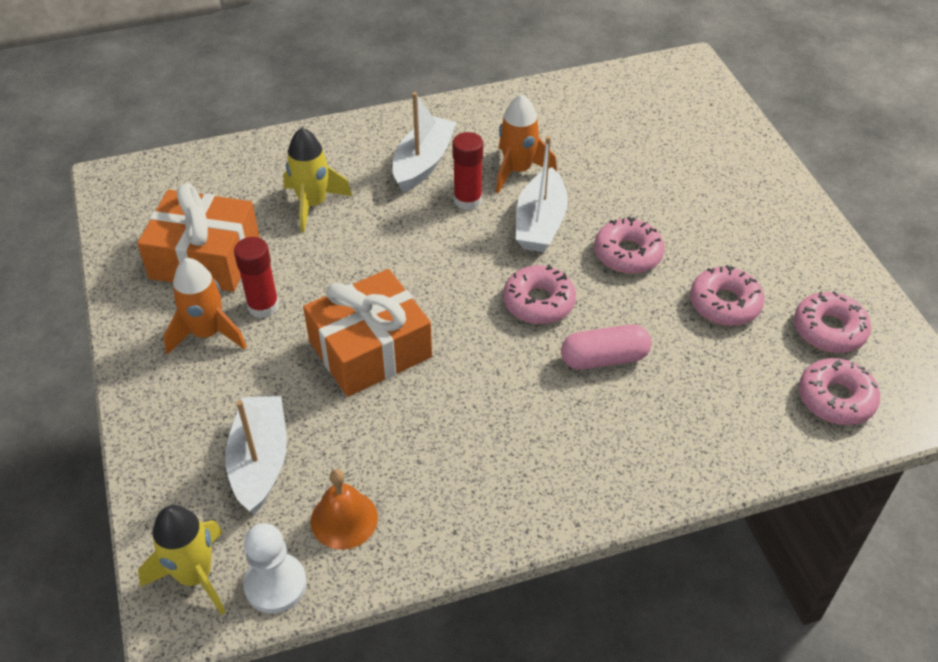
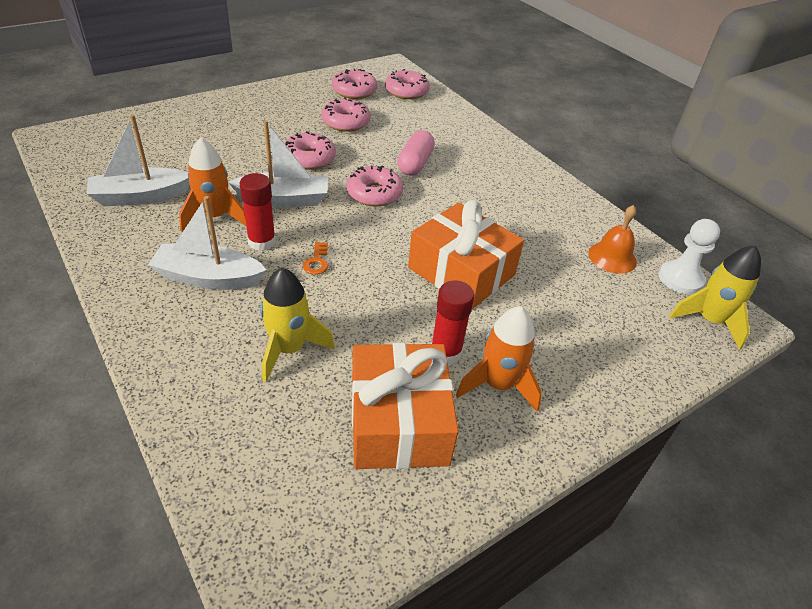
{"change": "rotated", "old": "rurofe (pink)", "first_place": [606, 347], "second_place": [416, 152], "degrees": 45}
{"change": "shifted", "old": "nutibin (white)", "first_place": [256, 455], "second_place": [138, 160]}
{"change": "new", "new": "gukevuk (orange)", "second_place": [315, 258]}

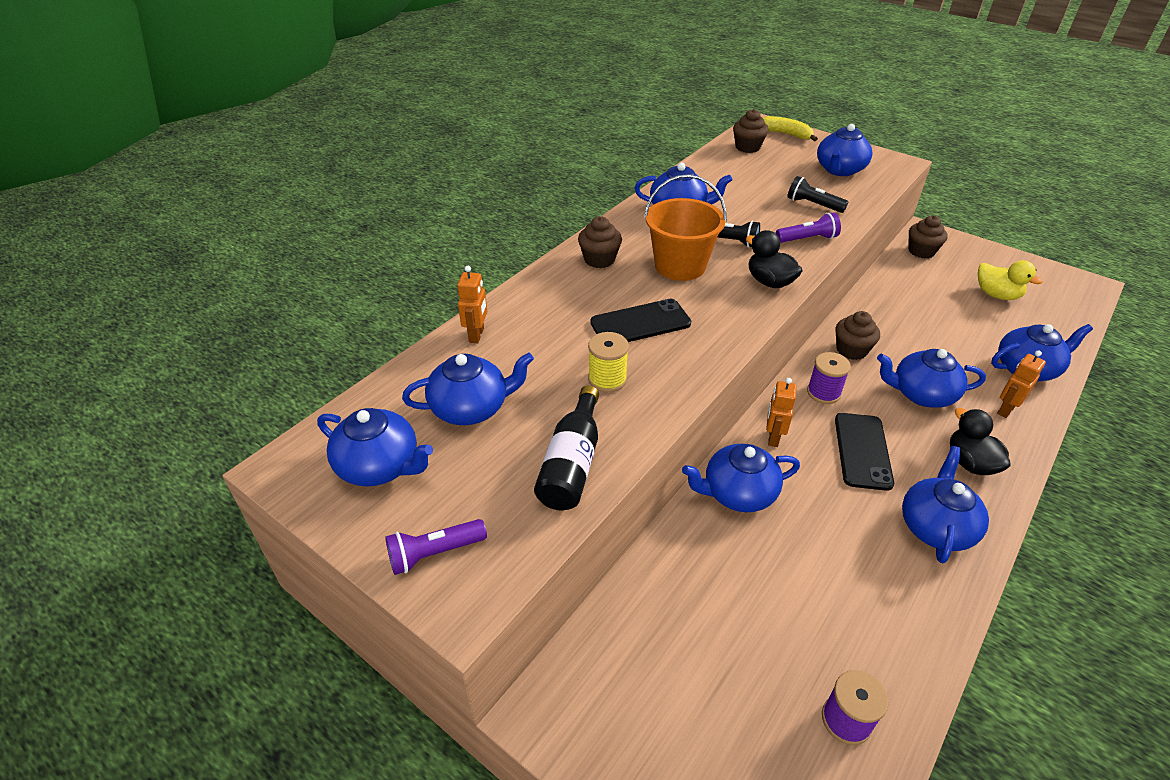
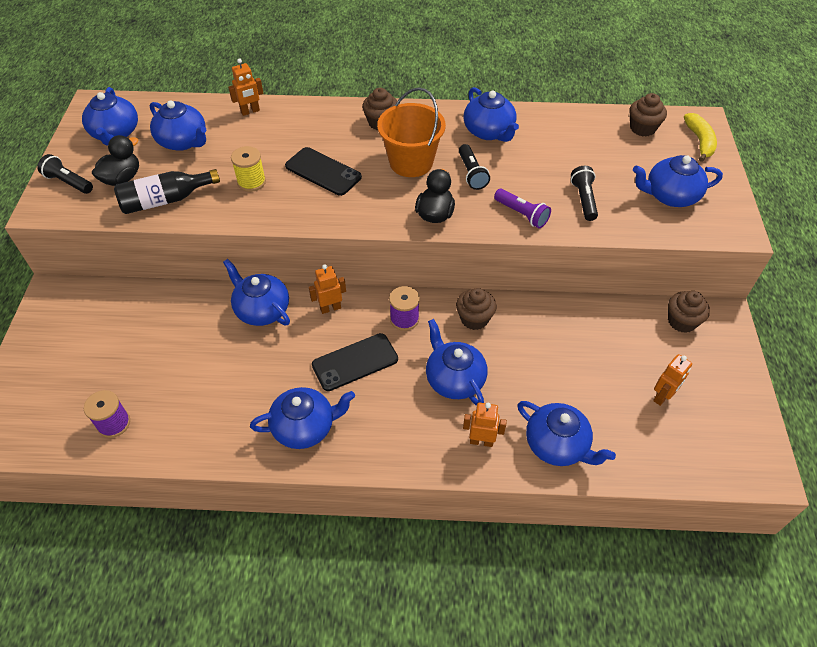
{"change": "swapped", "old": "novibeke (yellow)", "new": "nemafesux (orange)", "first_place": [1010, 280], "second_place": [672, 380]}
{"change": "shifted", "old": "novibeke (black)", "first_place": [980, 441], "second_place": [115, 160]}
{"change": "repainted", "old": "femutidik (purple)", "new": "femutidik (black)", "first_place": [436, 547], "second_place": [65, 174]}

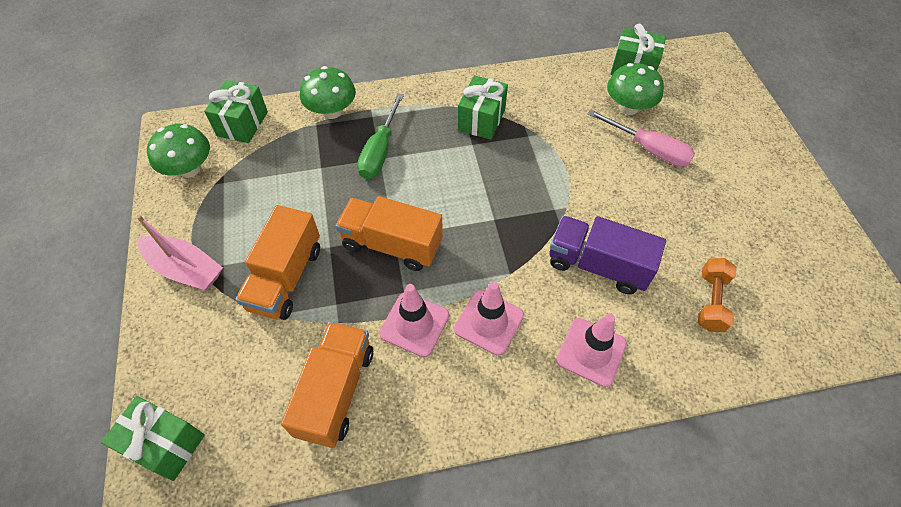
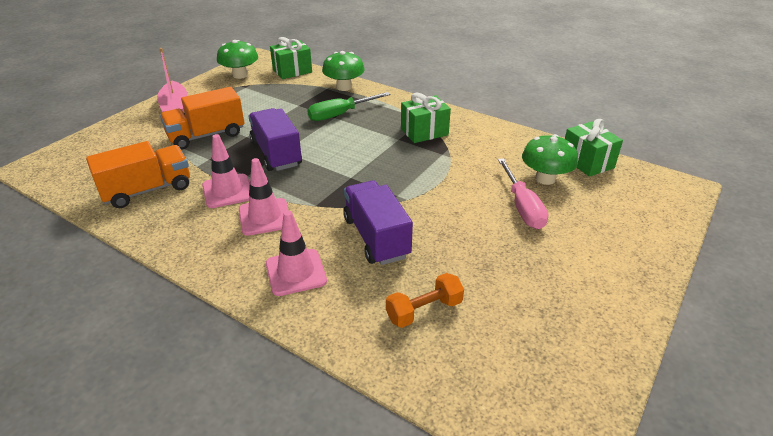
{"change": "repainted", "old": "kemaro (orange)", "new": "kemaro (purple)", "first_place": [389, 233], "second_place": [275, 139]}
{"change": "gone", "old": "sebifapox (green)", "first_place": [153, 438]}

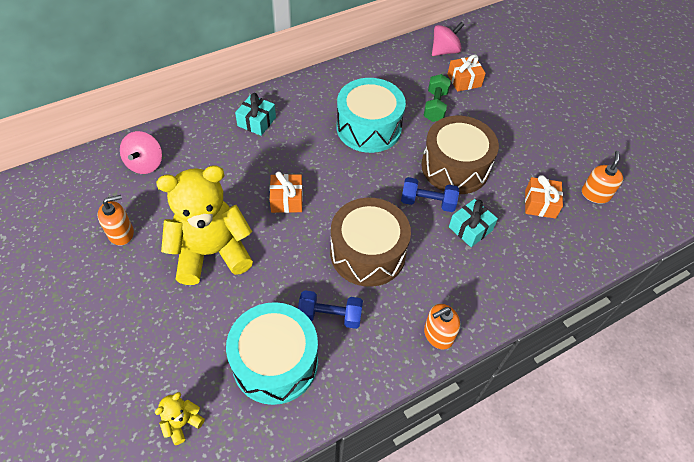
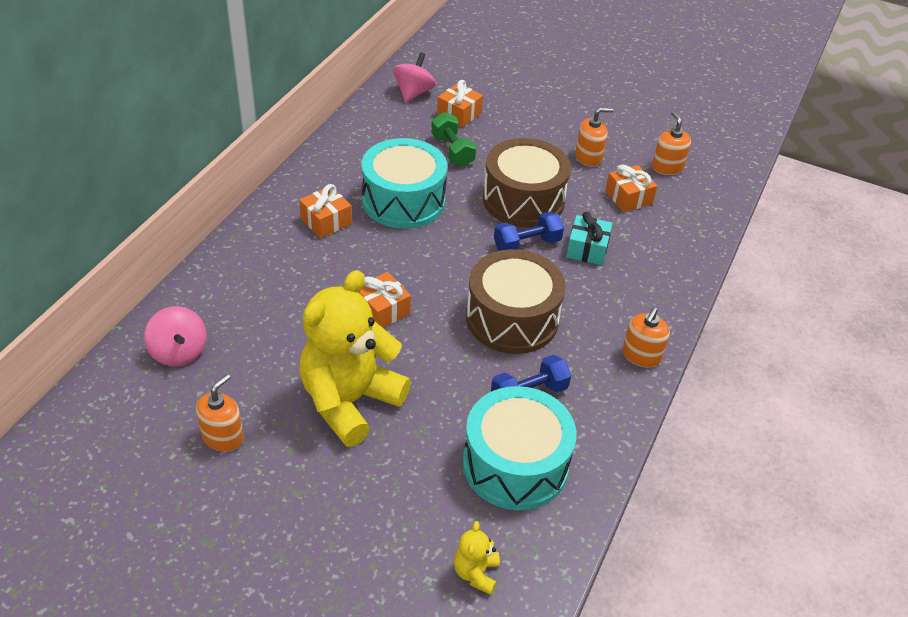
{"change": "gone", "old": "sebifapox (turquoise)", "first_place": [255, 114]}
{"change": "new", "new": "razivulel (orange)", "second_place": [594, 137]}
{"change": "new", "new": "sebifapox (orange)", "second_place": [325, 211]}

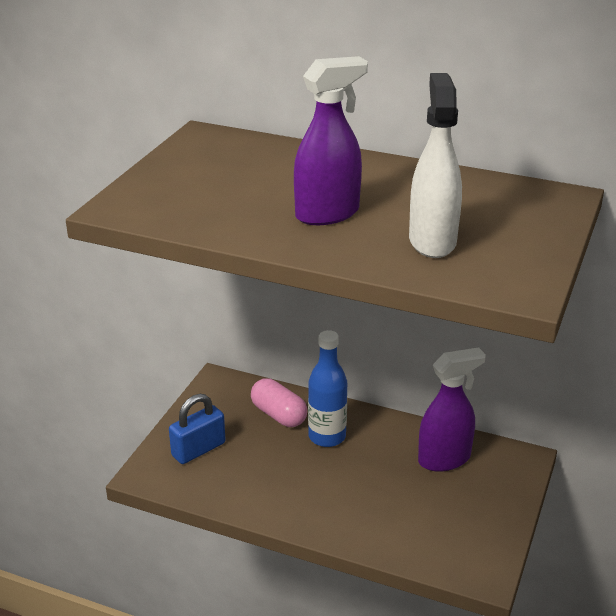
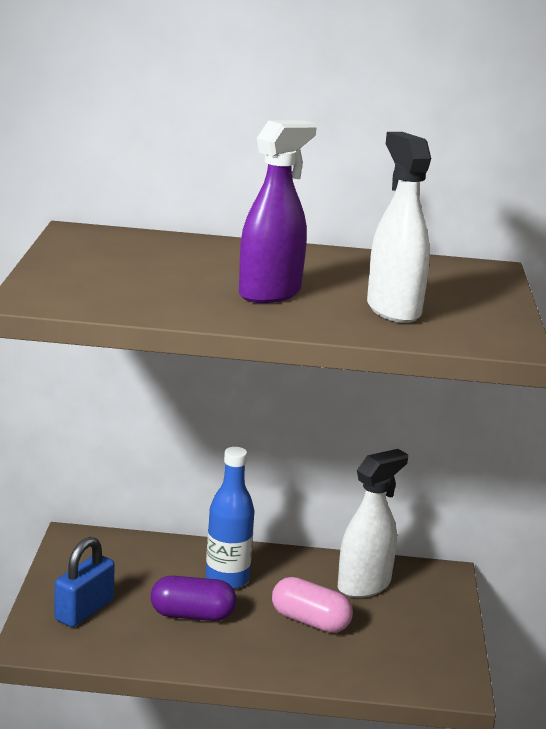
{"change": "repainted", "old": "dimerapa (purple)", "new": "dimerapa (white)", "first_place": [452, 409], "second_place": [373, 523]}
{"change": "shifted", "old": "rurofe (pink)", "first_place": [279, 402], "second_place": [312, 605]}
{"change": "new", "new": "rurofe (purple)", "second_place": [194, 598]}

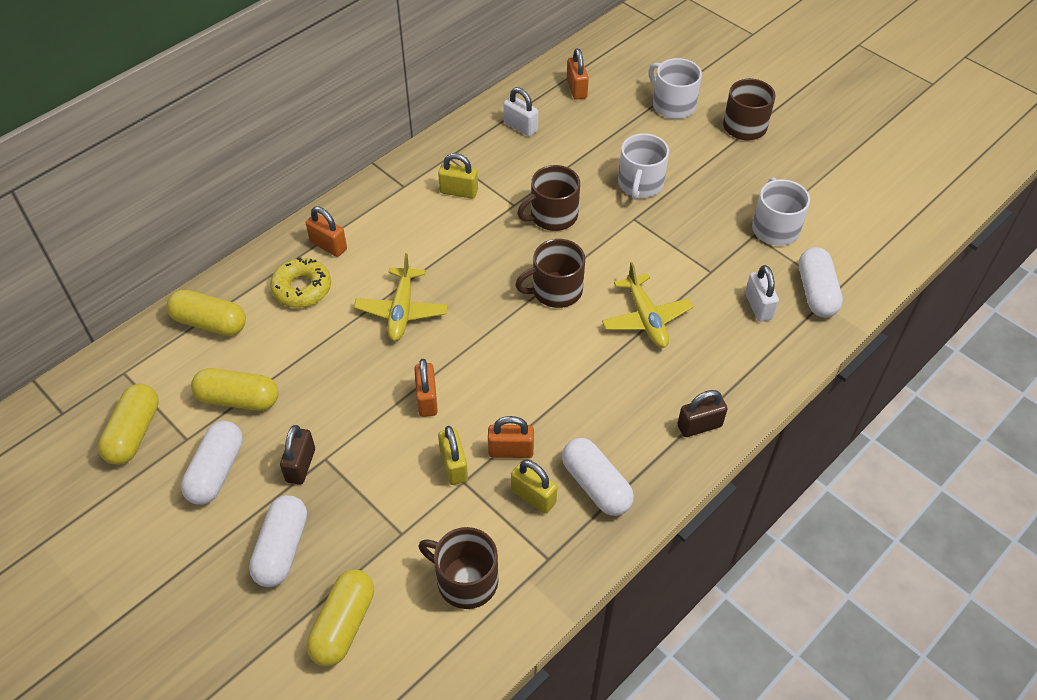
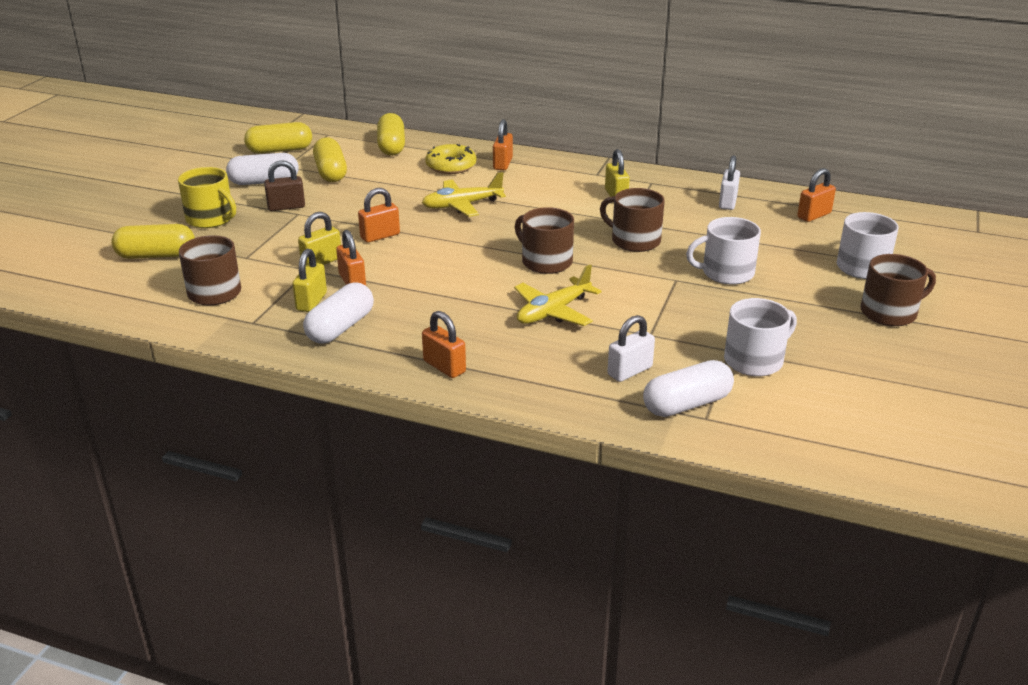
{"change": "repainted", "old": "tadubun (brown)", "new": "tadubun (orange)", "first_place": [702, 413], "second_place": [444, 344]}
{"change": "swapped", "old": "rurofe (white)", "new": "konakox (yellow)", "first_place": [278, 541], "second_place": [207, 197]}

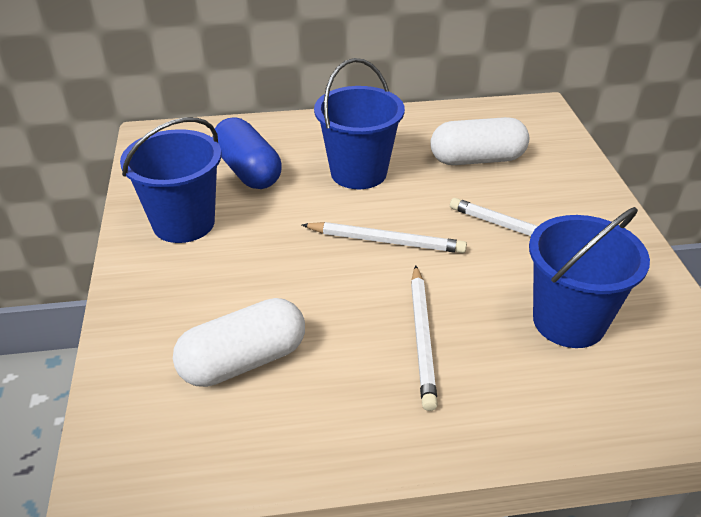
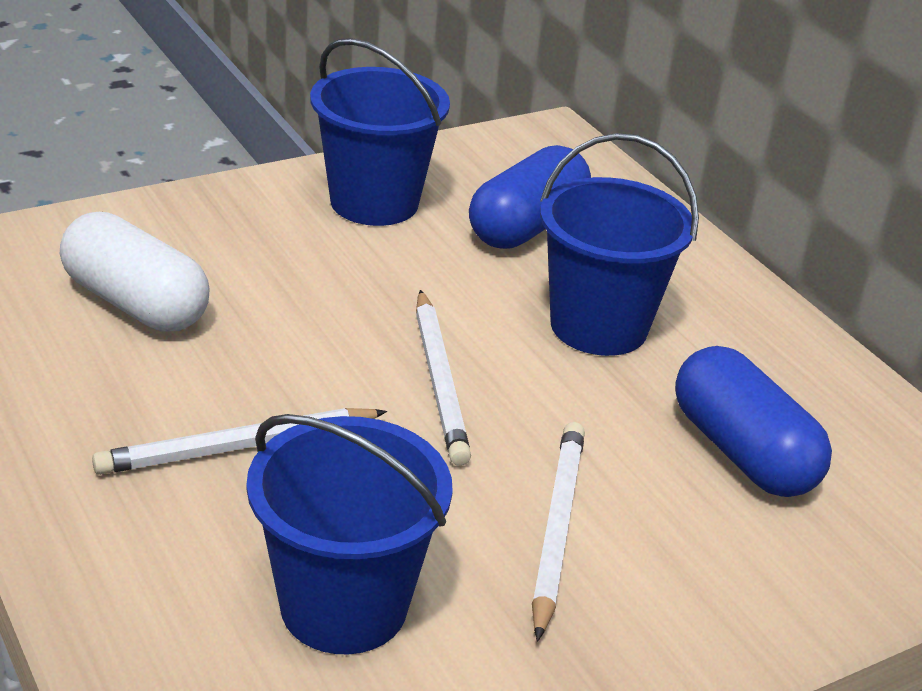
{"change": "repainted", "old": "rurofe (white)", "new": "rurofe (blue)", "first_place": [479, 141], "second_place": [753, 421]}

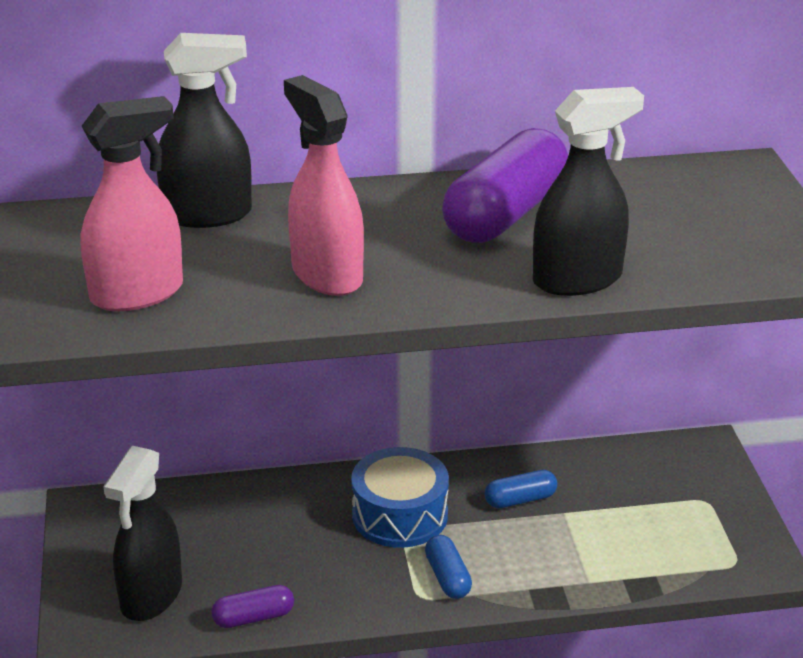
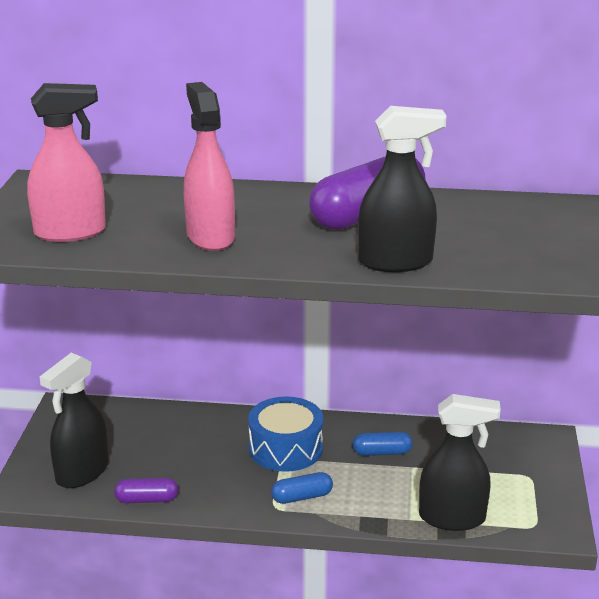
{"change": "shifted", "old": "dimerapa (black)", "first_place": [204, 130], "second_place": [460, 462]}
{"change": "rotated", "old": "rurofe (blue)", "first_place": [448, 567], "second_place": [302, 488], "degrees": 75}

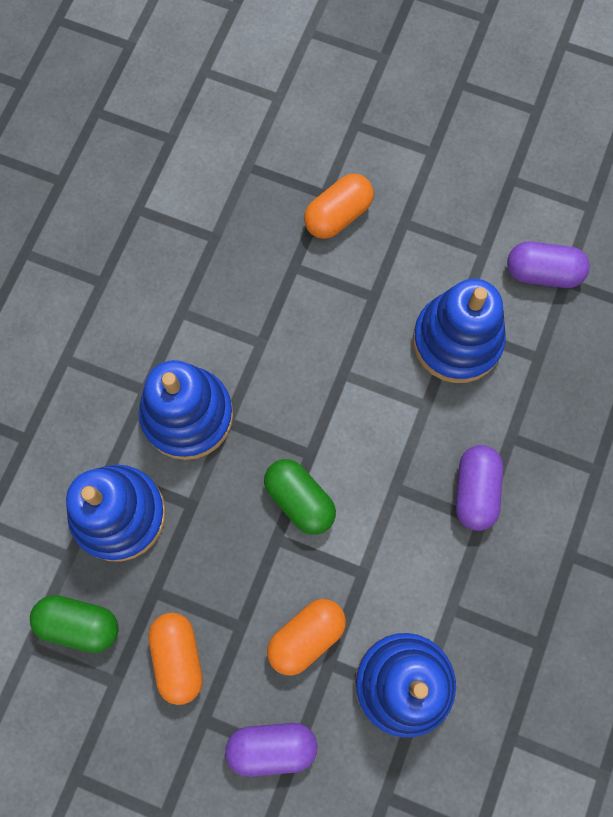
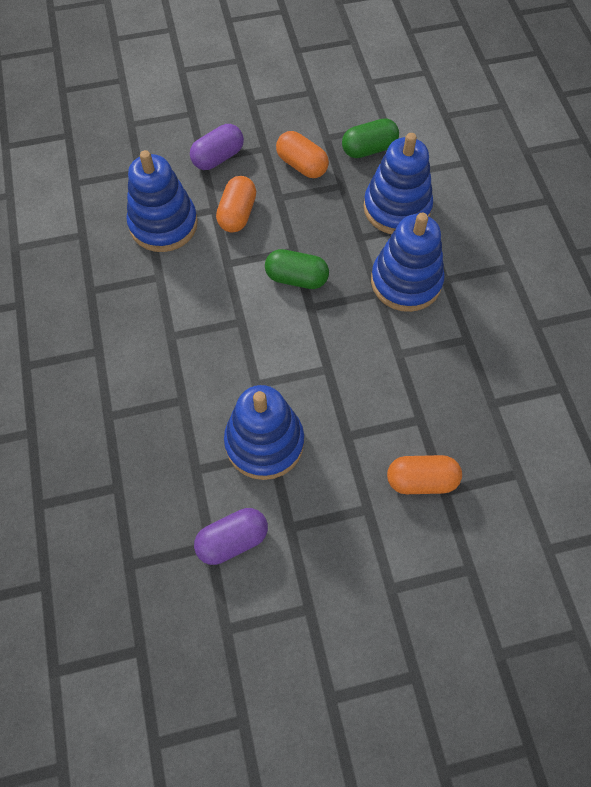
{"change": "rotated", "old": "rurofe (orange)", "first_place": [339, 206], "second_place": [424, 474], "degrees": 75}
{"change": "gone", "old": "rurofe (purple)", "first_place": [479, 488]}

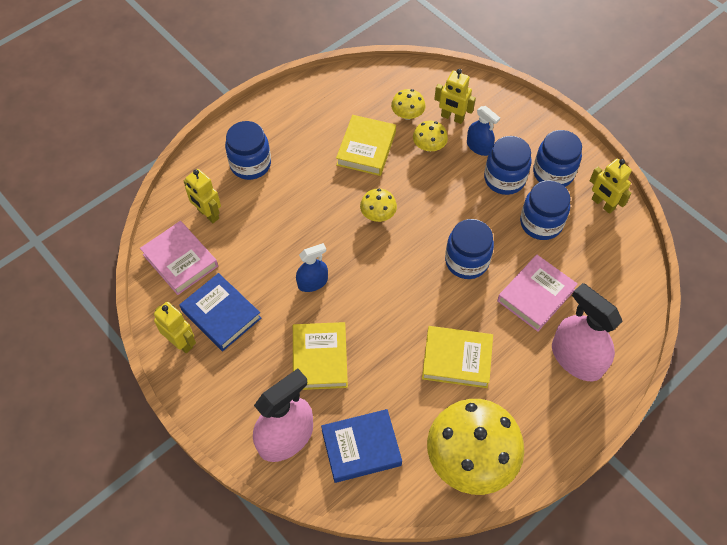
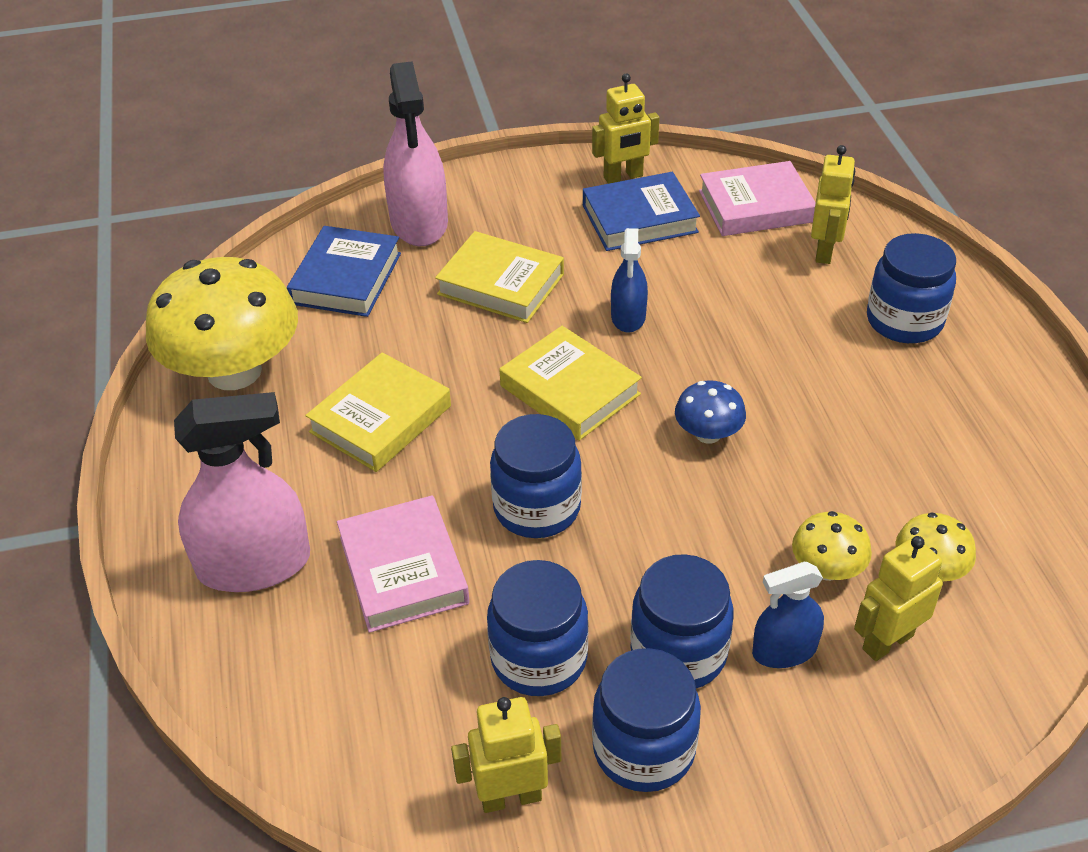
{"change": "shifted", "old": "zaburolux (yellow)", "first_place": [366, 145], "second_place": [571, 383]}
{"change": "rotated", "old": "nemafesux (yellow)", "first_place": [202, 196], "second_place": [833, 204], "degrees": 120}
{"change": "repainted", "old": "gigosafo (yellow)", "new": "gigosafo (blue)", "first_place": [378, 205], "second_place": [710, 412]}

